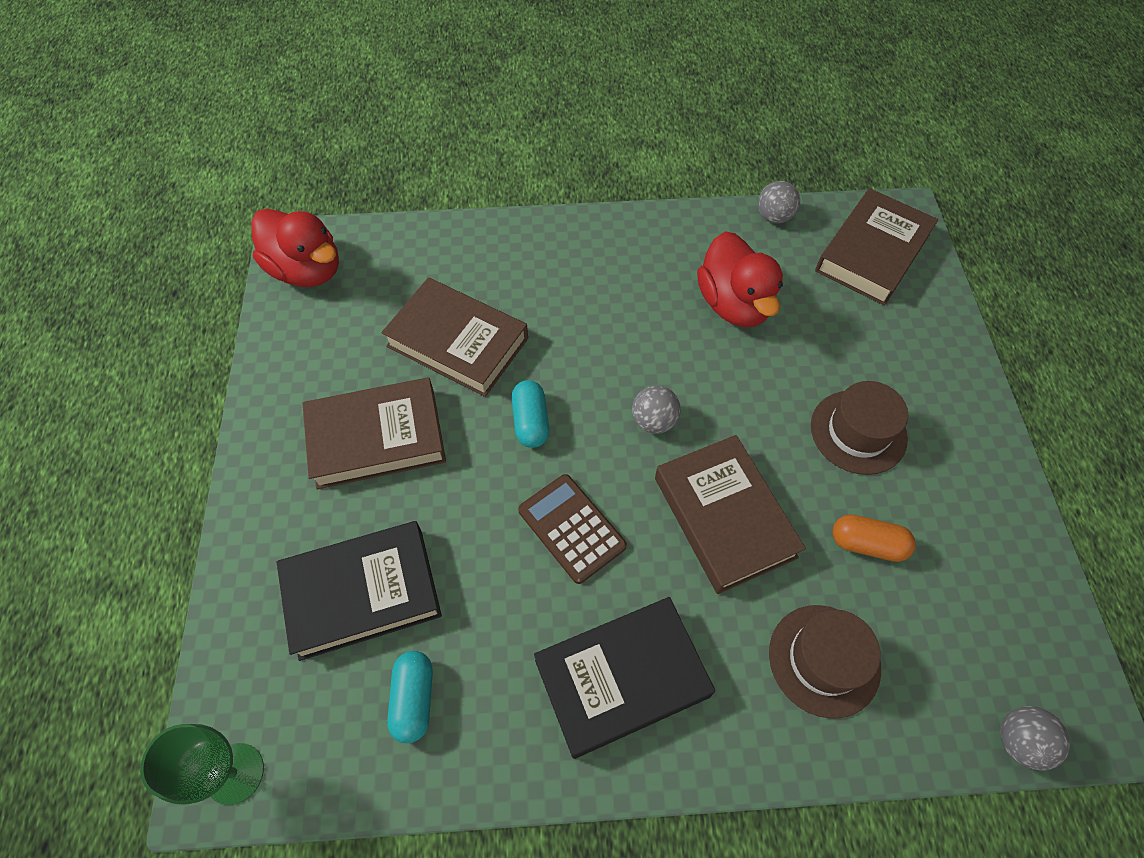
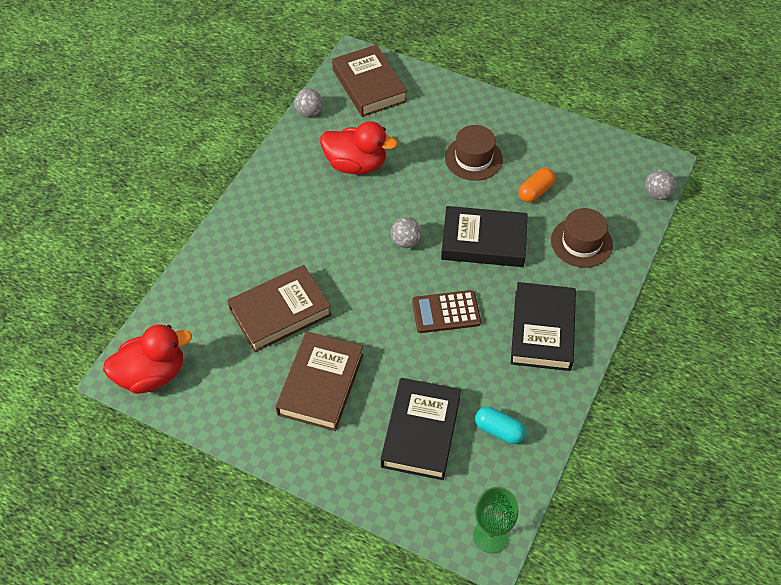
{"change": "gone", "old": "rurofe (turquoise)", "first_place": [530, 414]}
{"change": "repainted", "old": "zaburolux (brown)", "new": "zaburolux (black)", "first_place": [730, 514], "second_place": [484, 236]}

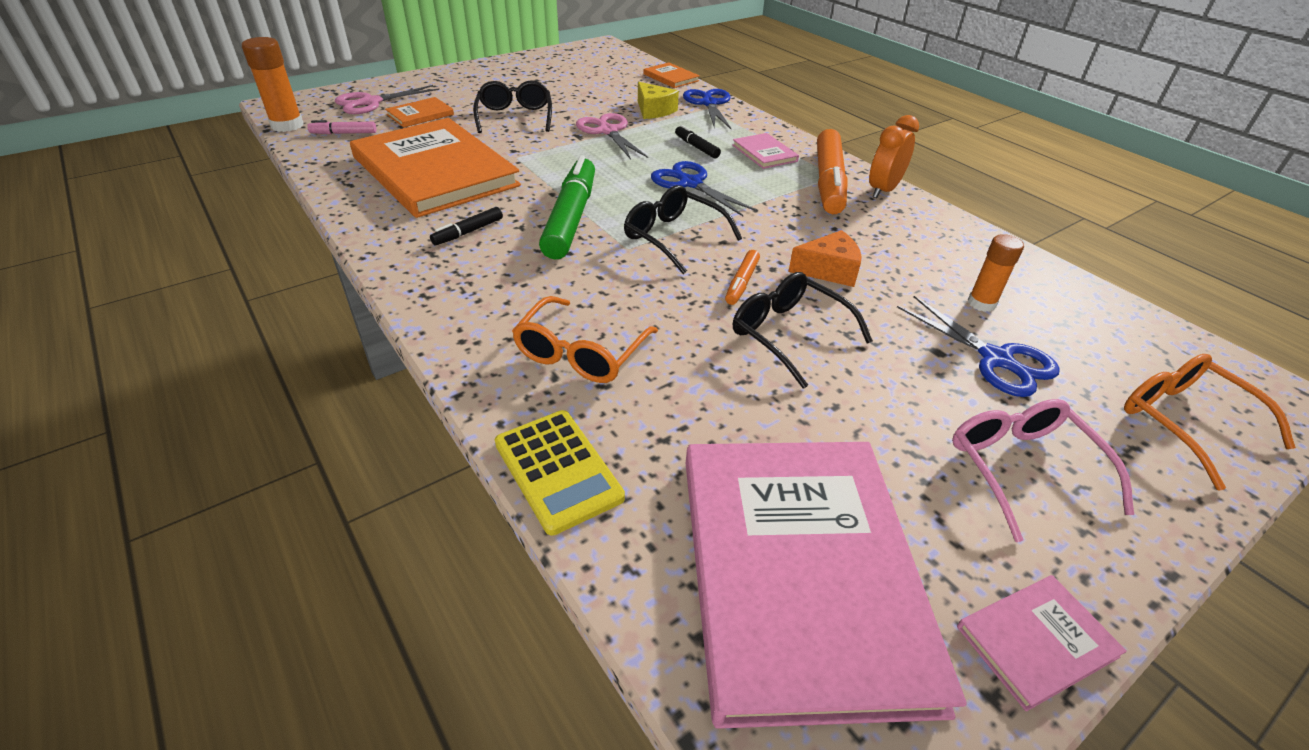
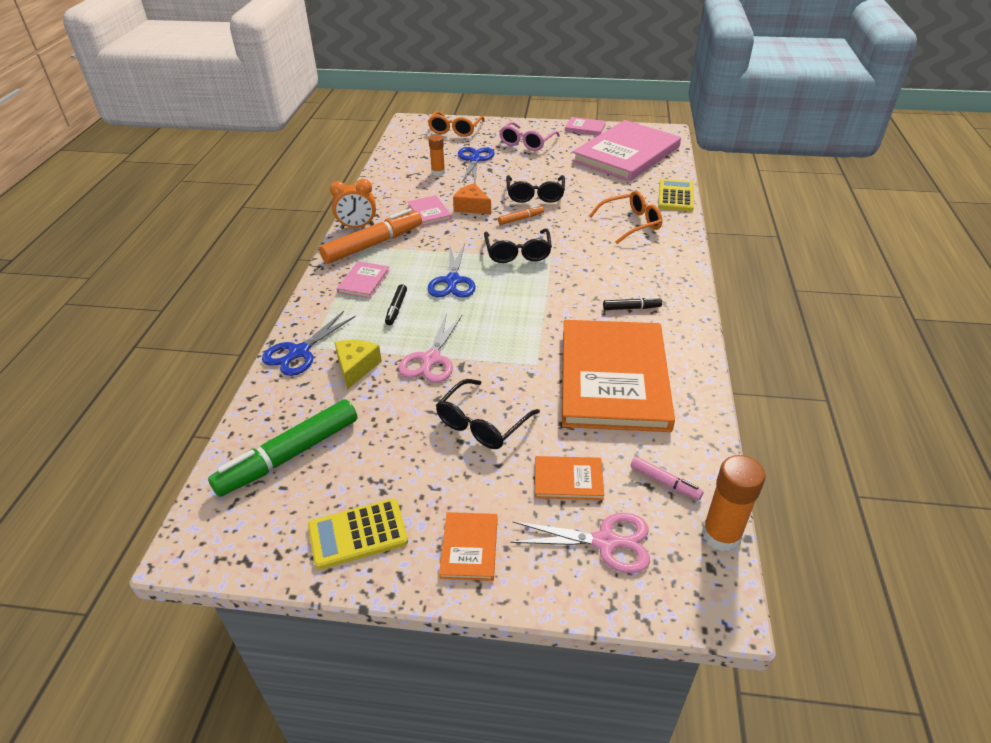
{"change": "shifted", "old": "zaburolux (orange)", "first_place": [672, 75], "second_place": [468, 546]}
{"change": "shifted", "old": "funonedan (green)", "first_place": [567, 207], "second_place": [282, 448]}
{"change": "new", "new": "zaburolux (pink)", "second_place": [430, 210]}
{"change": "new", "new": "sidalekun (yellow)", "second_place": [358, 534]}

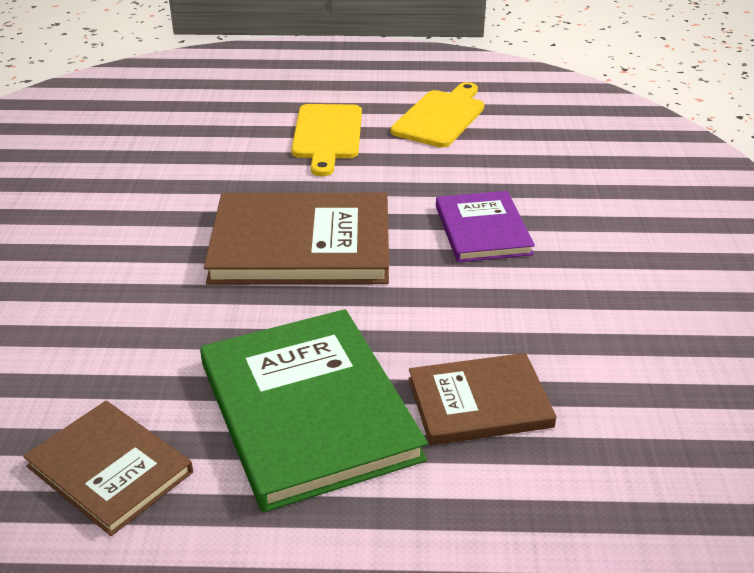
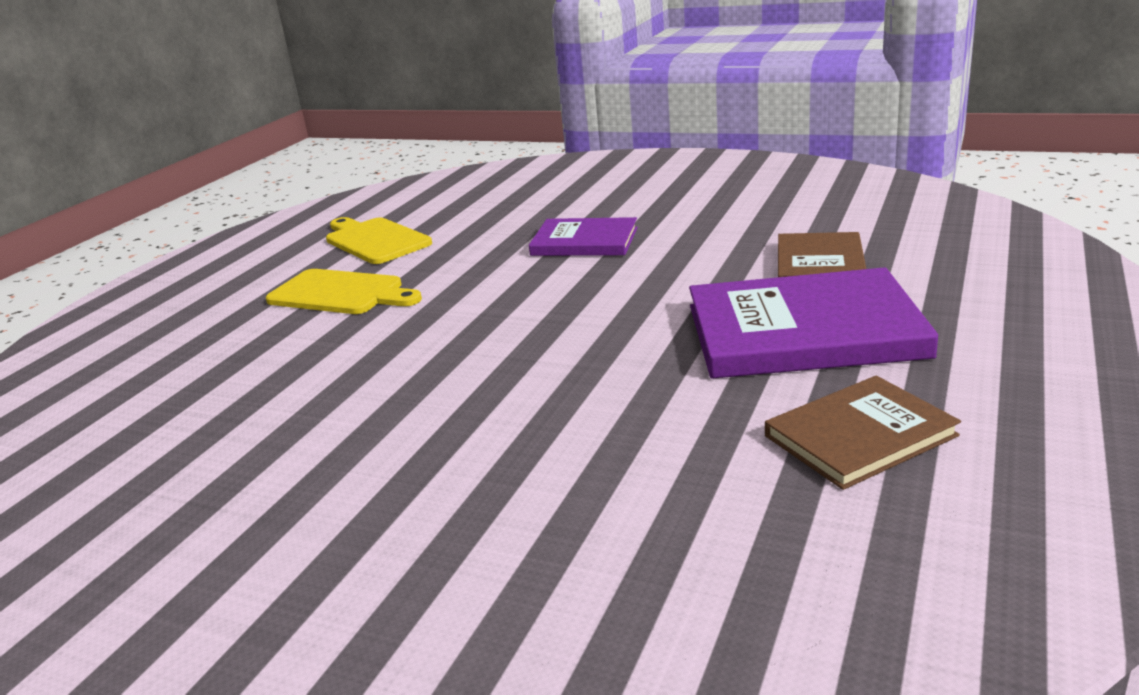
{"change": "gone", "old": "zaburolux (brown)", "first_place": [296, 239]}
{"change": "repainted", "old": "zaburolux (green)", "new": "zaburolux (purple)", "first_place": [314, 411], "second_place": [813, 323]}

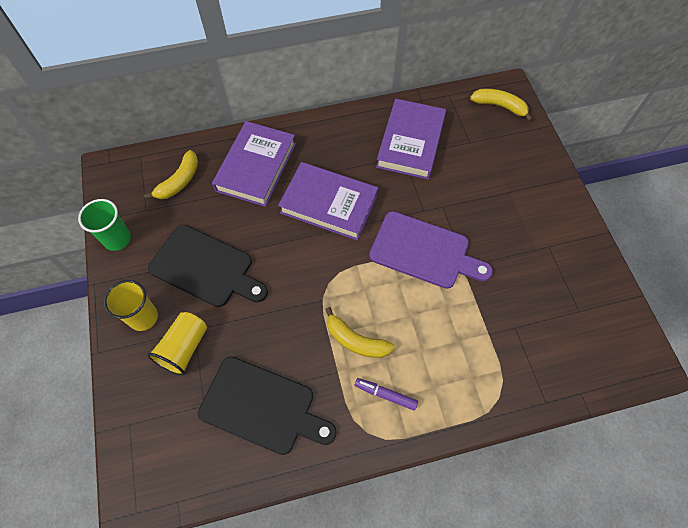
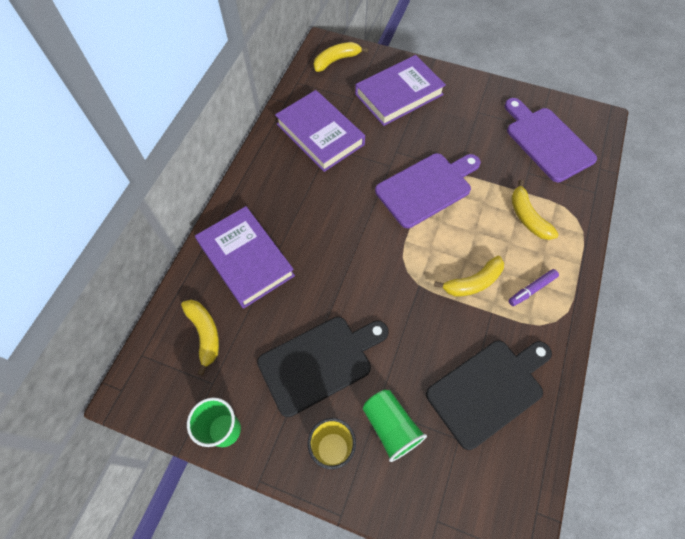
{"change": "shifted", "old": "zaburolux (purple)", "first_place": [328, 201], "second_place": [400, 90]}
{"change": "repainted", "old": "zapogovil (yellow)", "new": "zapogovil (green)", "first_place": [177, 344], "second_place": [395, 426]}
{"change": "new", "new": "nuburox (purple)", "second_place": [551, 140]}
{"change": "new", "new": "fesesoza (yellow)", "second_place": [535, 210]}

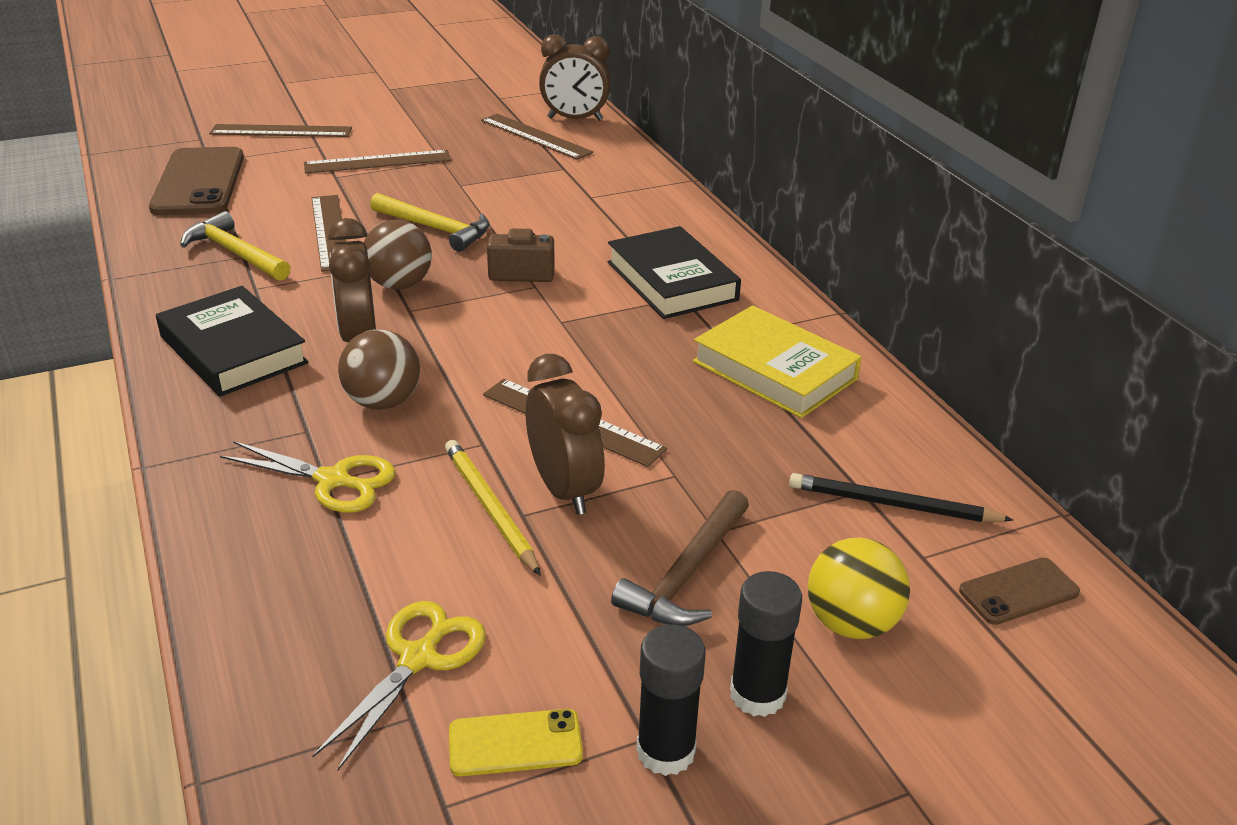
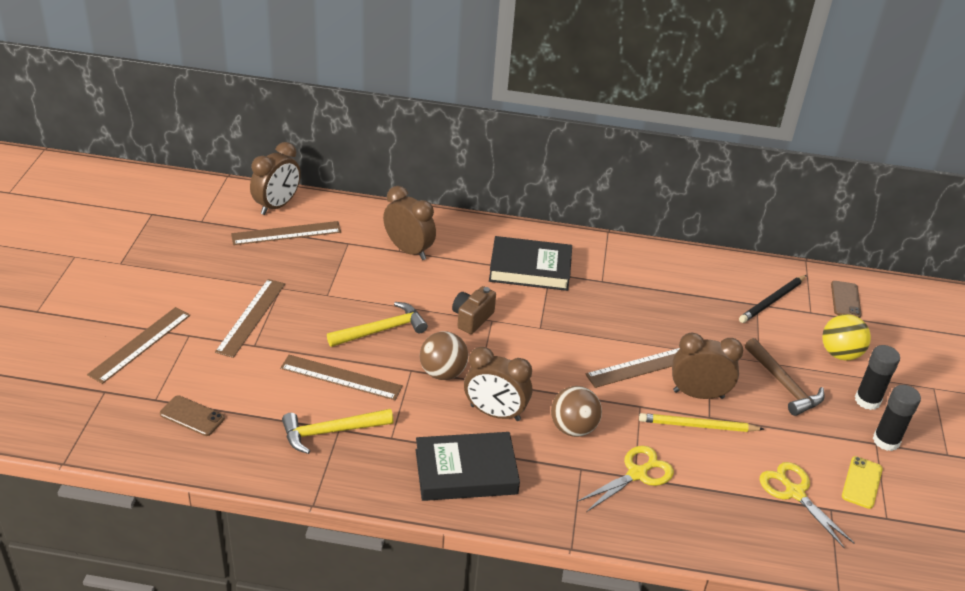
{"change": "scaled", "old": "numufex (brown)", "first_place": [196, 181], "second_place": [192, 415], "factor": 0.5}
{"change": "gone", "old": "zaburolux (yellow)", "first_place": [777, 361]}
{"change": "new", "new": "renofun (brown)", "second_place": [409, 223]}

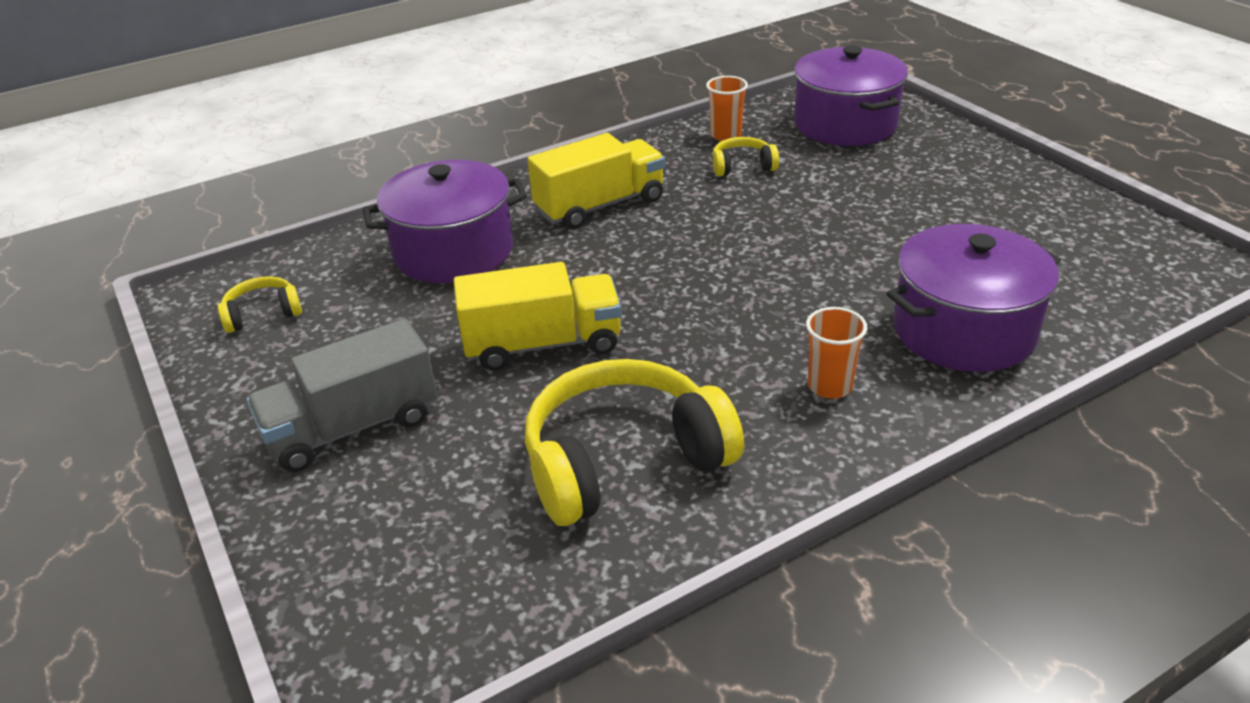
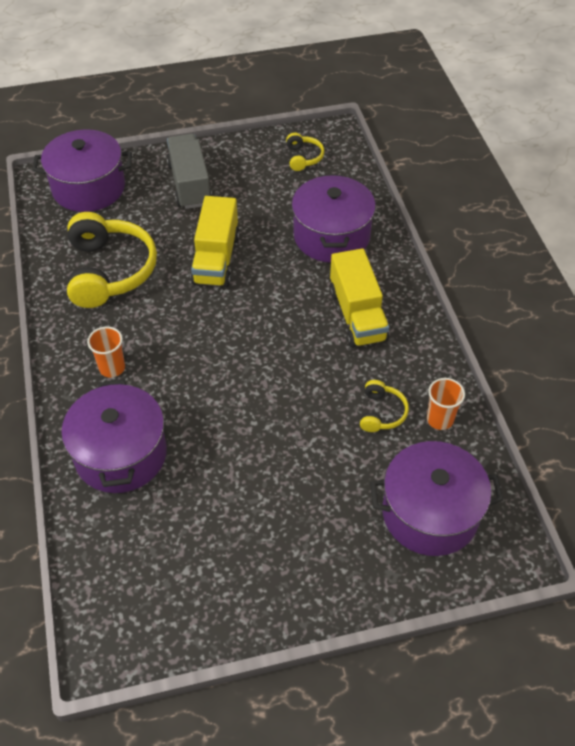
{"change": "new", "new": "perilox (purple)", "second_place": [82, 170]}

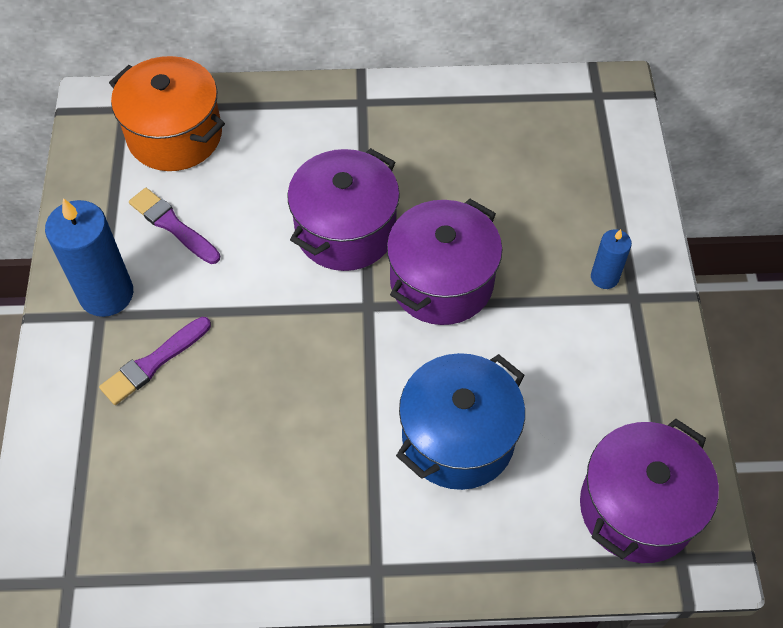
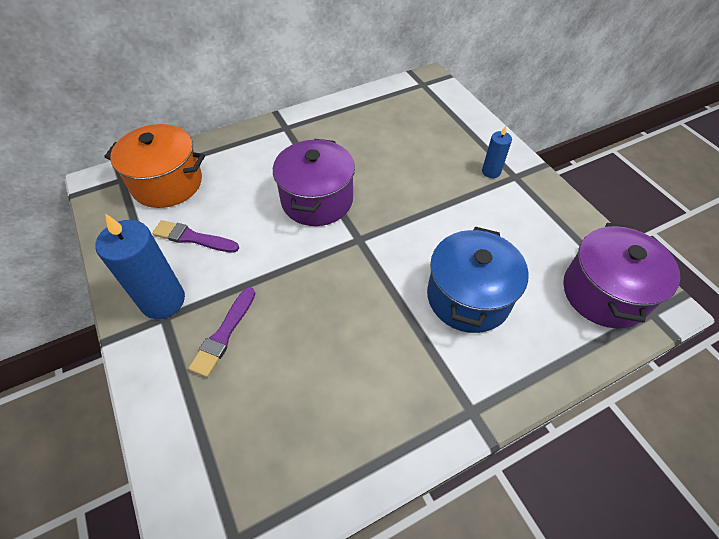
{"change": "gone", "old": "perilox (purple)", "first_place": [444, 262]}

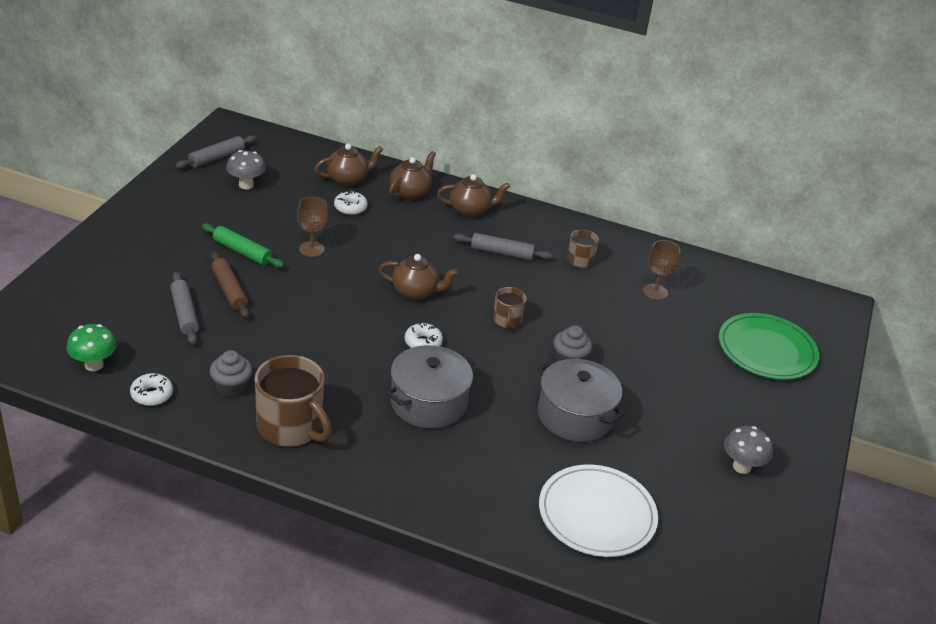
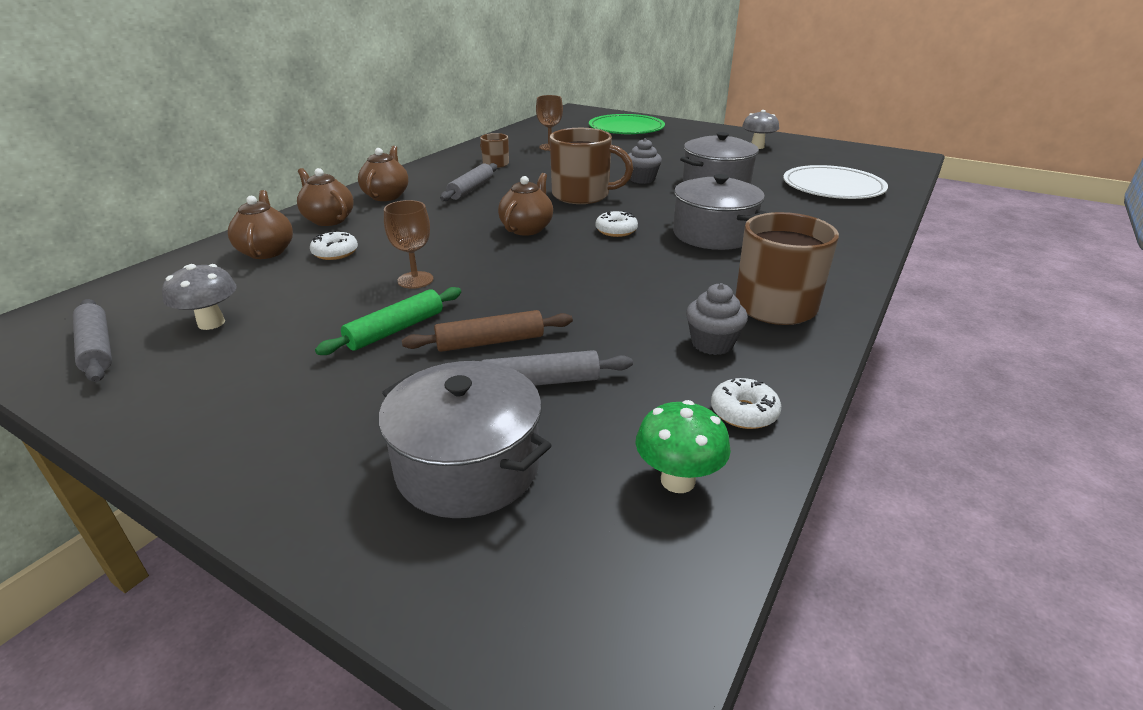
{"change": "scaled", "old": "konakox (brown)", "first_place": [510, 308], "second_place": [591, 166], "factor": 1.92}
{"change": "new", "new": "perilox (grey)", "second_place": [465, 439]}

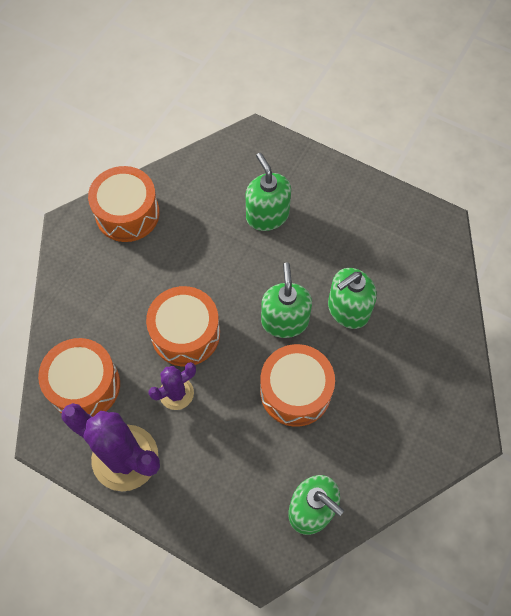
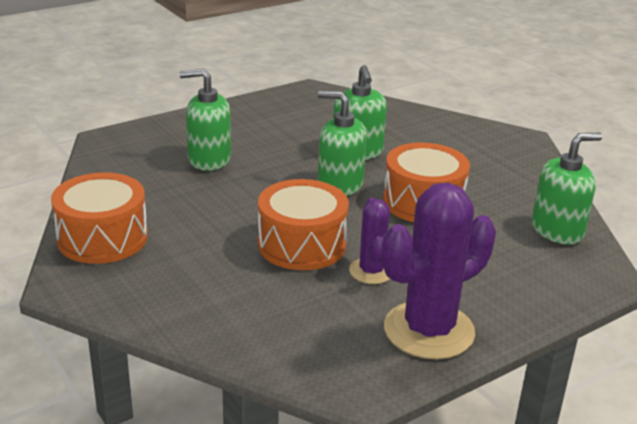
{"change": "gone", "old": "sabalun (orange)", "first_place": [79, 377]}

